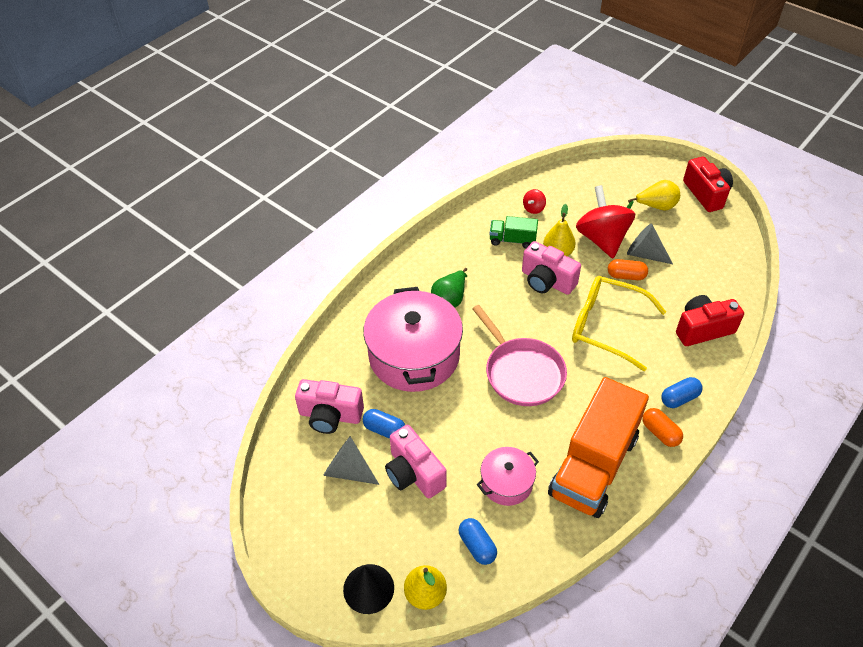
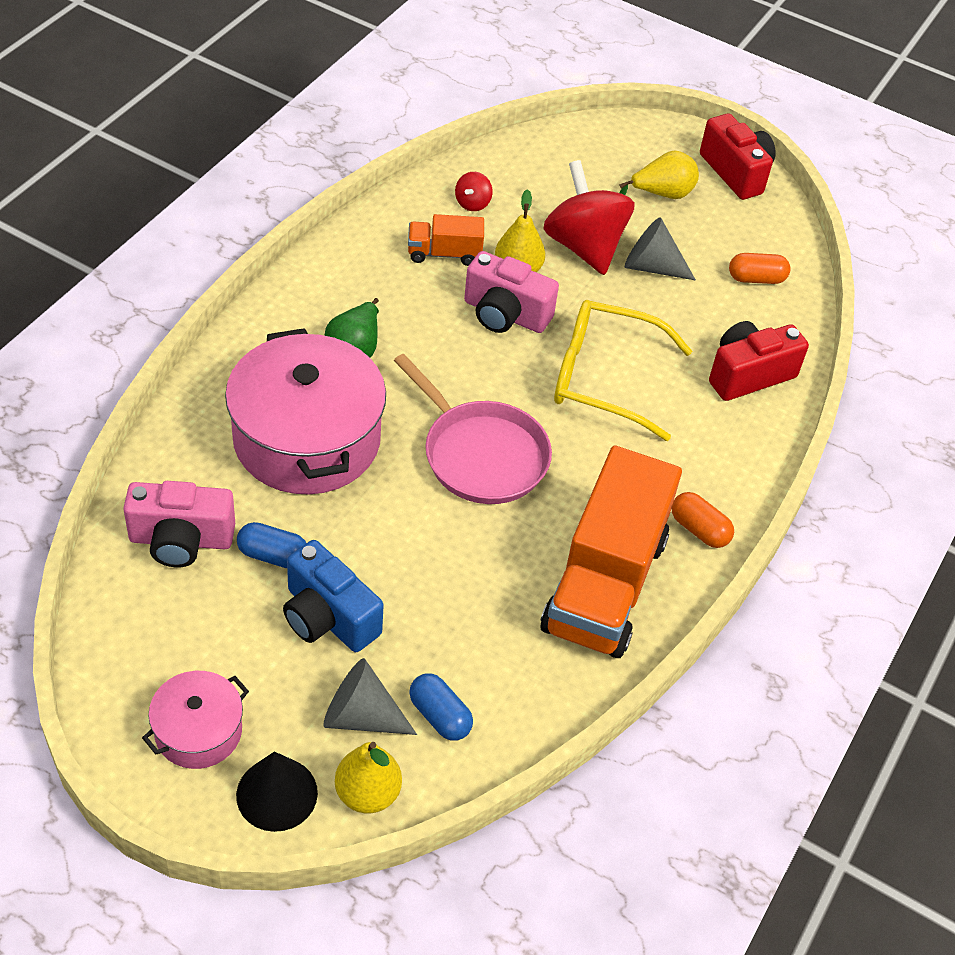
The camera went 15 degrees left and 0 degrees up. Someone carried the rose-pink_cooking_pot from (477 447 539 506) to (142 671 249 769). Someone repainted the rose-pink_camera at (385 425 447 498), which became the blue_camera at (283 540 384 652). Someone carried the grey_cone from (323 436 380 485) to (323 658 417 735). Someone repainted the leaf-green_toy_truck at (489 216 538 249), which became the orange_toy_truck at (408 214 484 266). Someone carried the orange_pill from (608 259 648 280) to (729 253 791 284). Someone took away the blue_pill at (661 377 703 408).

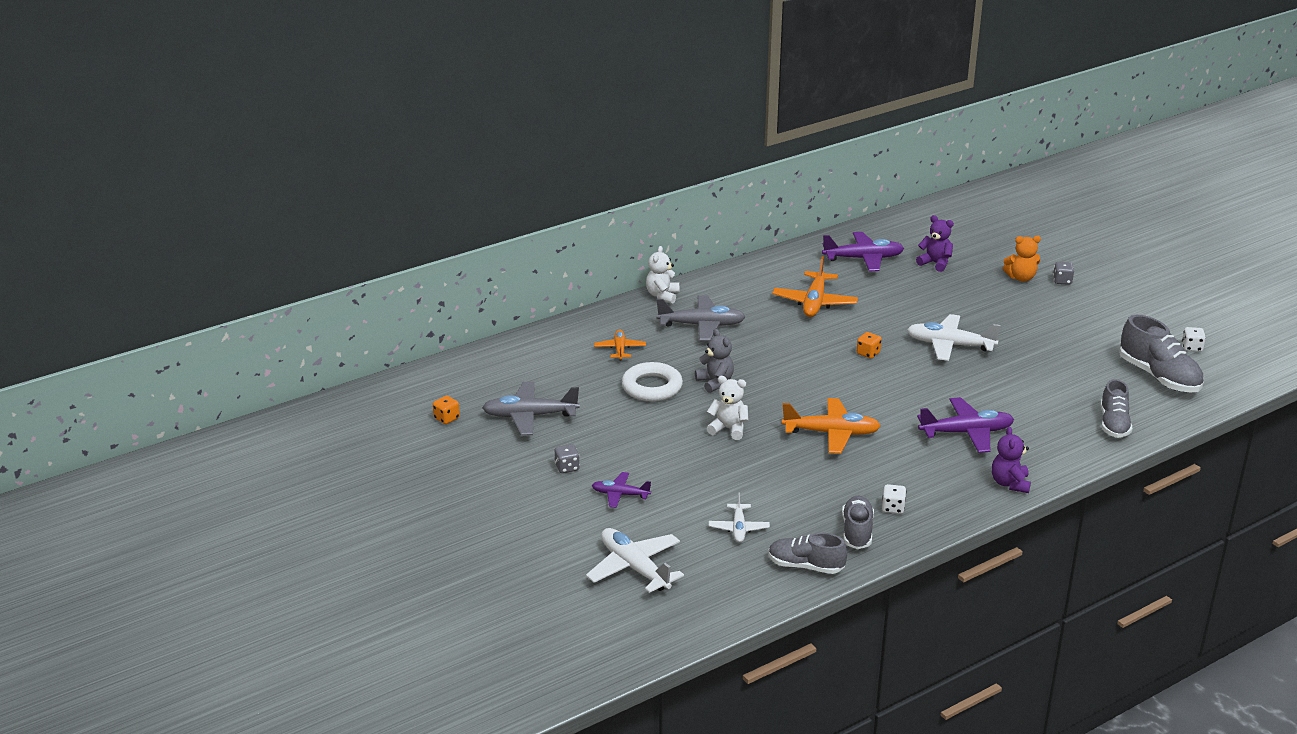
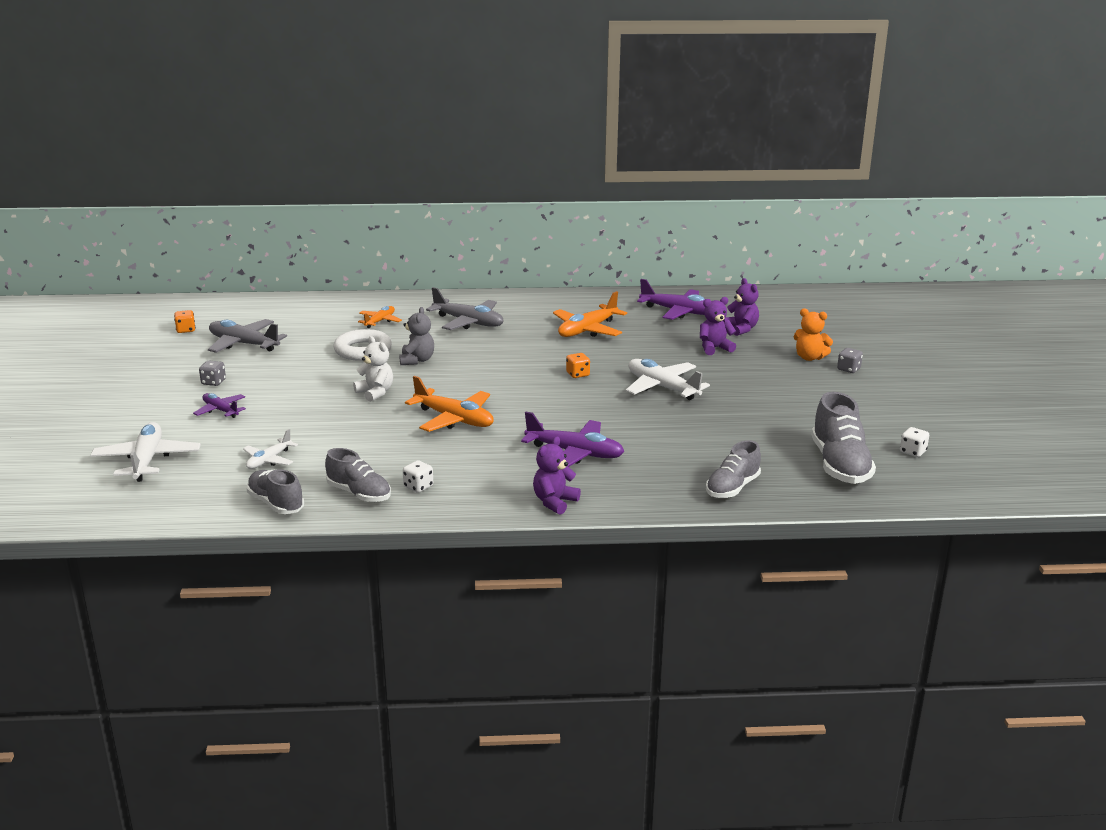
The camera went 30 degrees right and 5 degrees down. Someone rotated the grey_shoe at (842 496 874 549) by 90 degrees clockwise. Someone put down the purple_stuffed_bear at (700 297 736 355). Someone took away the pure_white_stuffed_bear at (646 246 679 304).

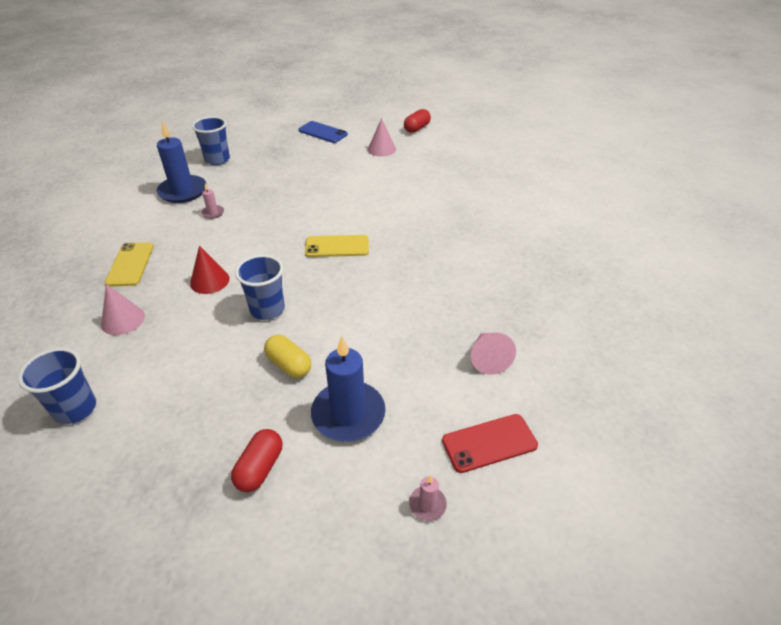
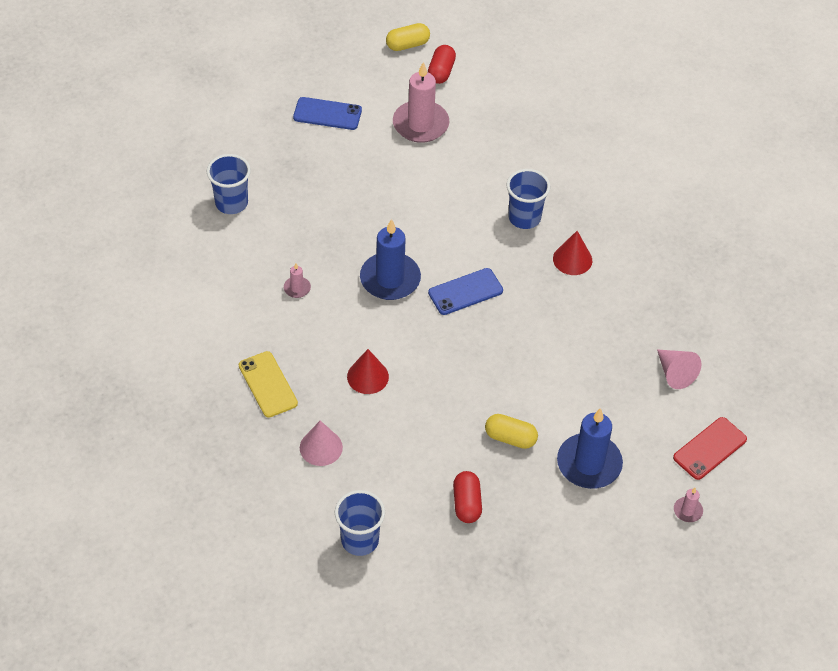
The camera went 25 degrees left and 10 degrees up. Someone carried the blue_candle from (157 121 207 203) to (360 219 421 300). Someone put down the bright_yellow_pill at (386 23 430 51). Someone swapped the rose-pink_cone at (368 118 396 157) for the rose-pink_candle at (393 62 449 143). Someone repainted the bright_yellow_mobile_phone at (305 235 369 257), which became the blue_mobile_phone at (428 268 503 315). Someone carried the red_pill from (231 429 282 492) to (453 471 482 523). Someone carried the blue_cup from (235 255 285 320) to (507 169 550 229). Someone put down the red_cone at (553 231 592 275).

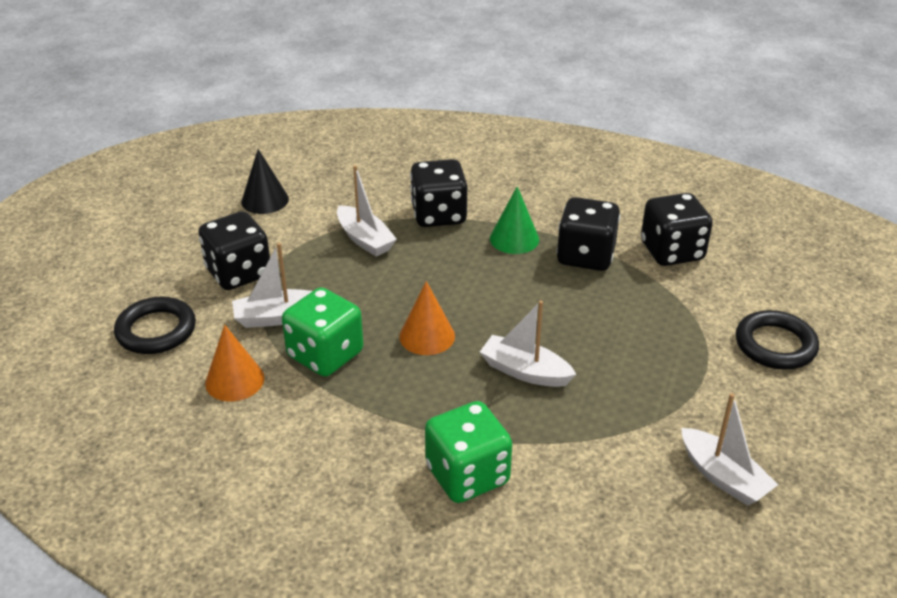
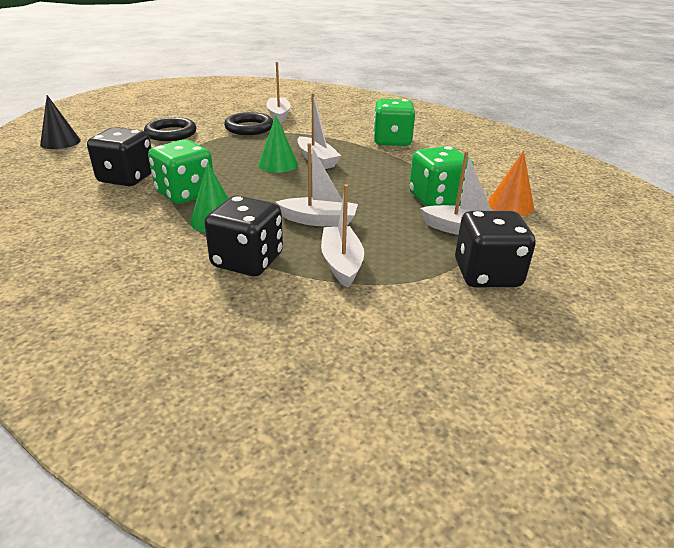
The camera went 150 degrees left and 5 degrees down. Someone carried the ebony_cone from (241 149 289 214) to (40 95 81 149). Someone repainted the ebony_die at (556 197 620 271), which became the leaf-green_die at (148 140 213 204). Someone carried the ebony_torus from (114 296 196 354) to (224 112 273 135). Someone put down the leaf-green_cone at (258 115 298 173). Someone put down the pure_white_toy_boat at (276 143 358 227). Someone took away the orange_cone at (399 281 455 355).

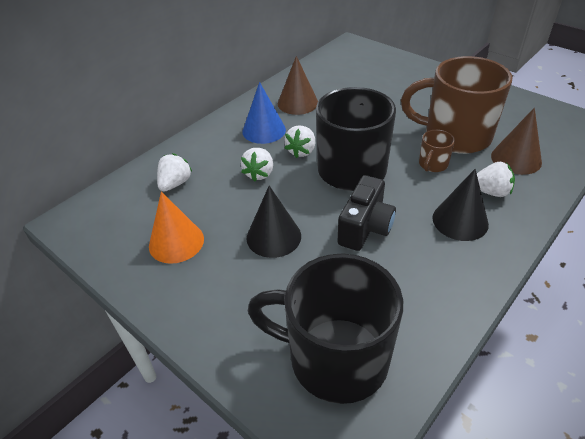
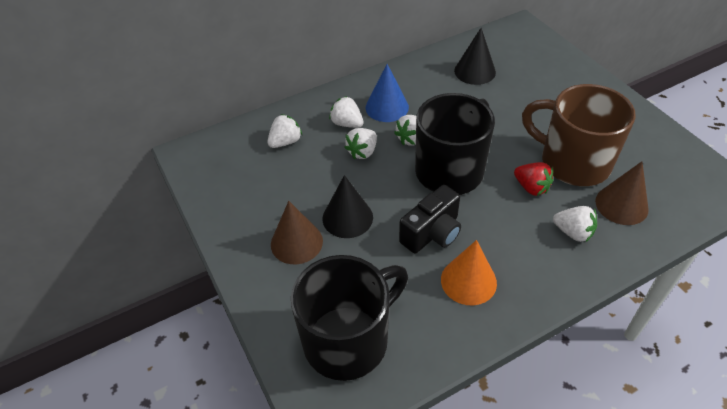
The camera went 20 degrees right and 5 degrees up. Someone carried the brown_cone from (278 56 318 115) to (271 201 323 264). Someone rotated the ebony_tea_mug at (248 254 403 404) by 105 degrees clockwise. Someone put down the pure_white_berry at (329 96 364 128). Someone carried the orange_cone from (149 191 204 264) to (441 240 497 305). Someone carried the ebony_cone from (432 169 489 241) to (454 28 496 85). Someone swapped the brown_tea_mug at (419 130 455 172) for the red_berry at (514 162 554 196).

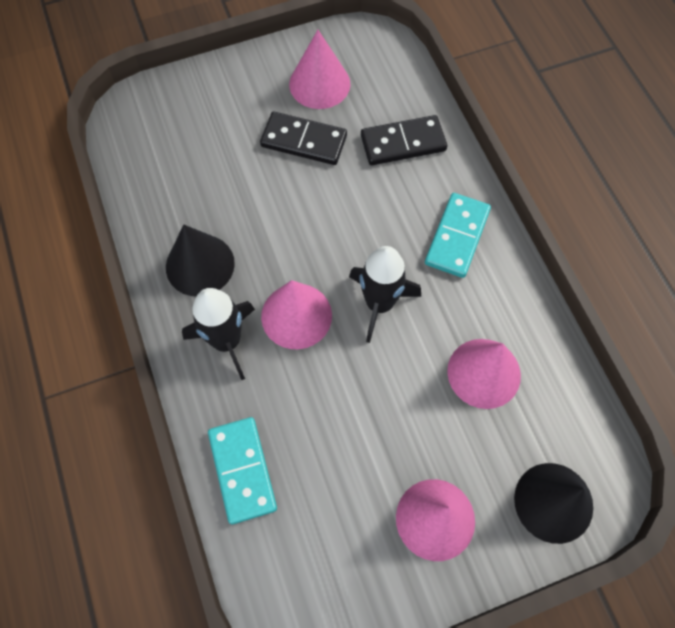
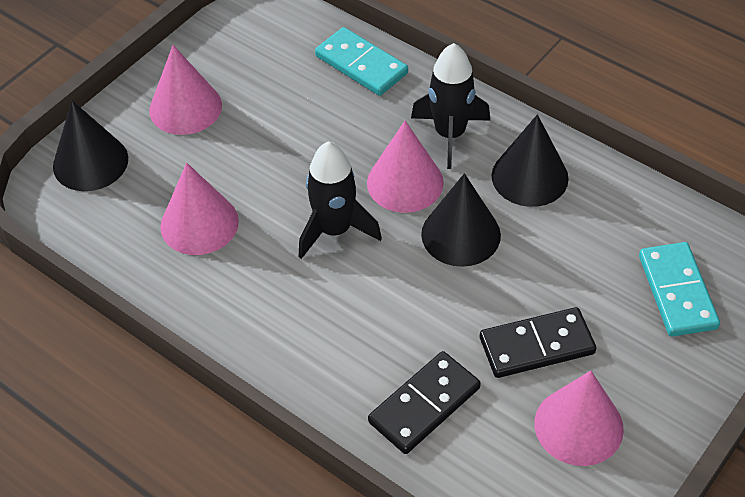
The camera went 150 degrees right and 15 degrees down. Someone put down the ebony_cone at (421 173 501 267). Someone carried the teal_domino from (425 193 491 278) to (639 242 720 337).

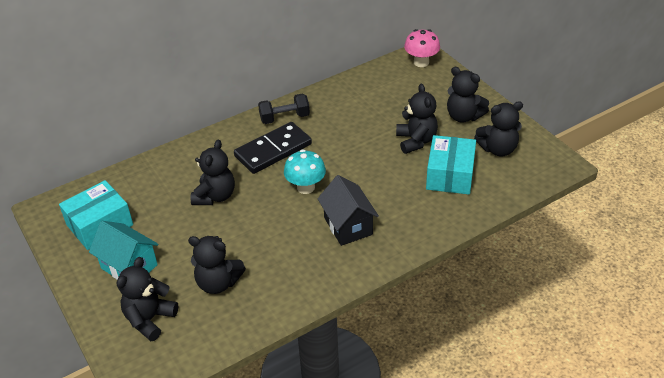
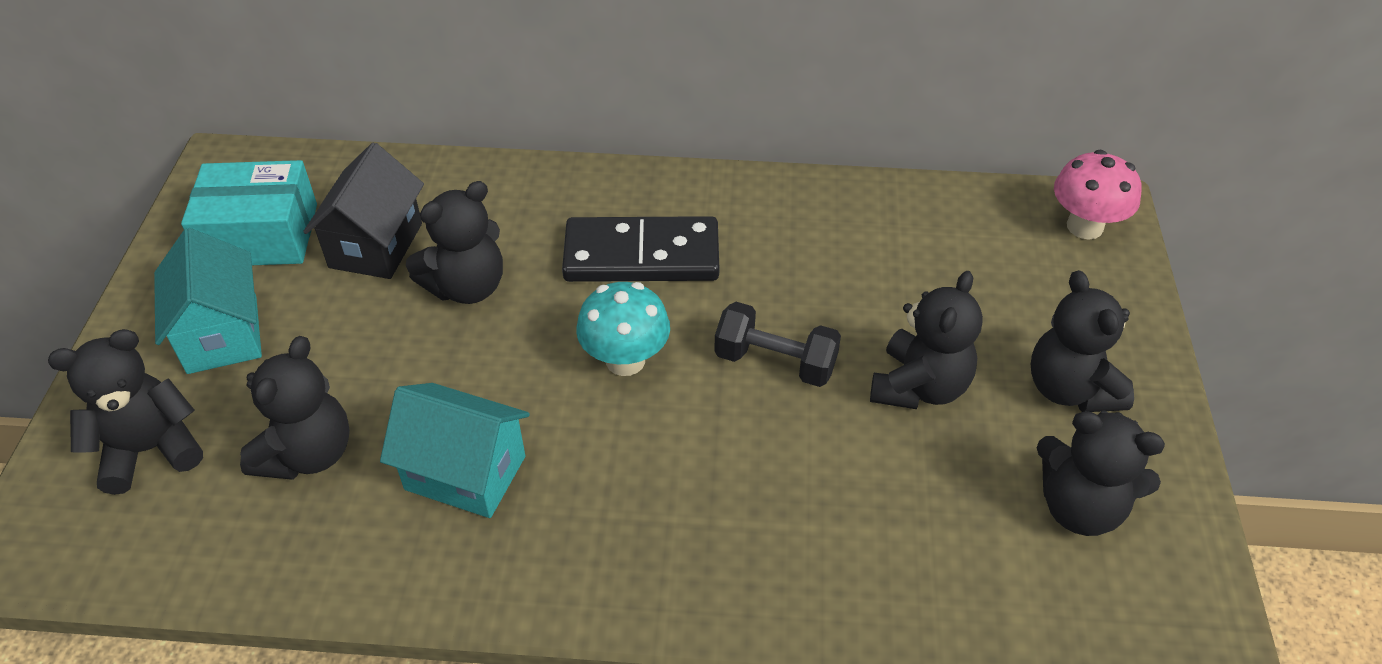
The camera went 35 degrees right and 5 degrees up. Someone rotated the ebony_stuffed_bear at (188 236 246 294) by 120 degrees counterclockwise. Someone carried the ebony_toy_house from (318 175 379 246) to (303 143 424 279). Someone put down the teal_toy_house at (380 383 530 518). Someone carried the ebony_free_weight from (258 94 310 124) to (714 302 841 387). Someone took away the teal_box at (426 135 476 194).

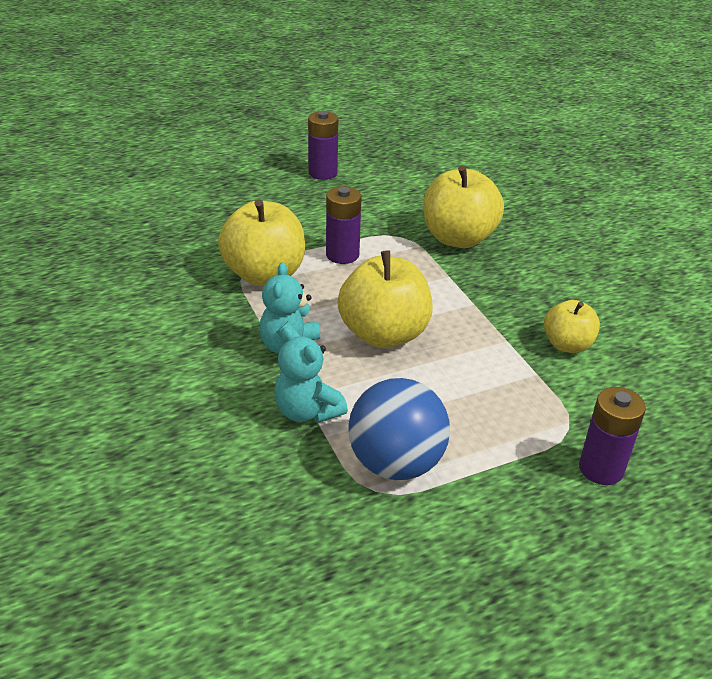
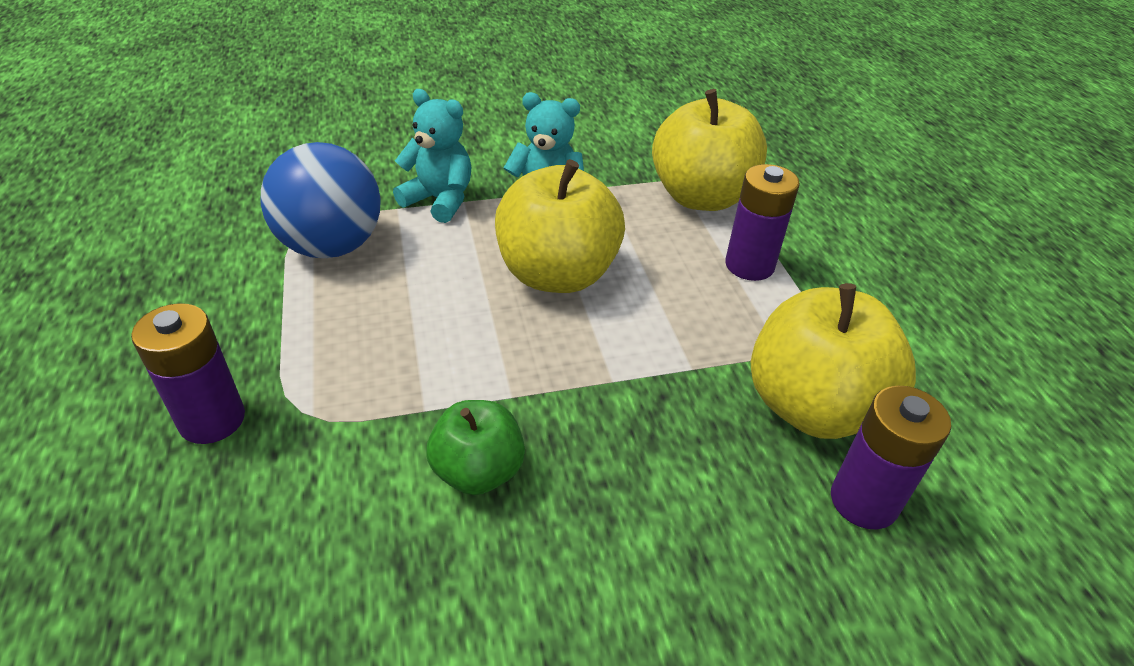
The camera went 100 degrees right and 5 degrees up. Someone rotated the teal_stuffed_bear at (274 327 348 423) by 60 degrees clockwise. Someone repainted the bright_yellow_toy_apple at (544 300 600 353), which became the leaf-green_toy_apple at (426 400 525 495). Someone carried the purple_battery from (308 111 338 180) to (831 386 951 530).

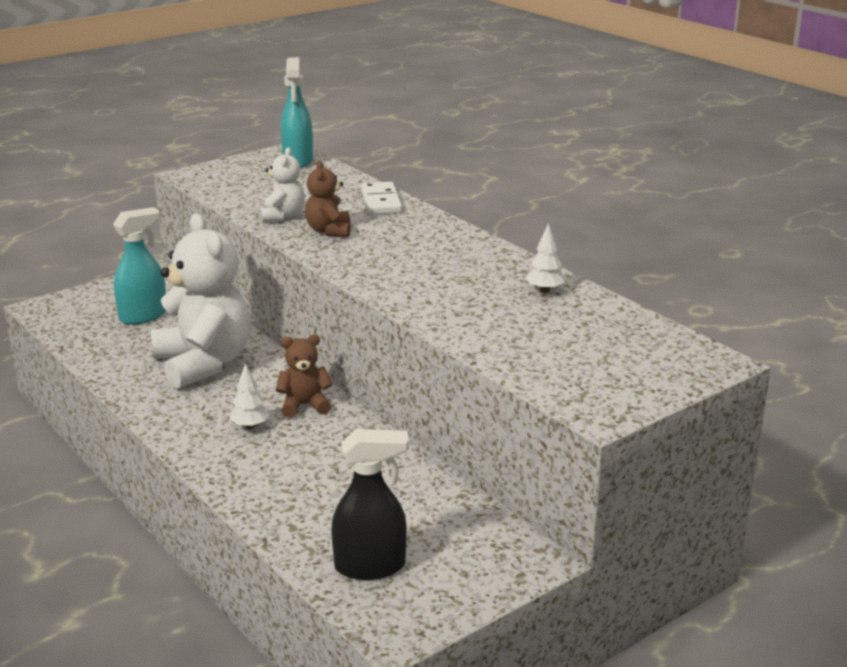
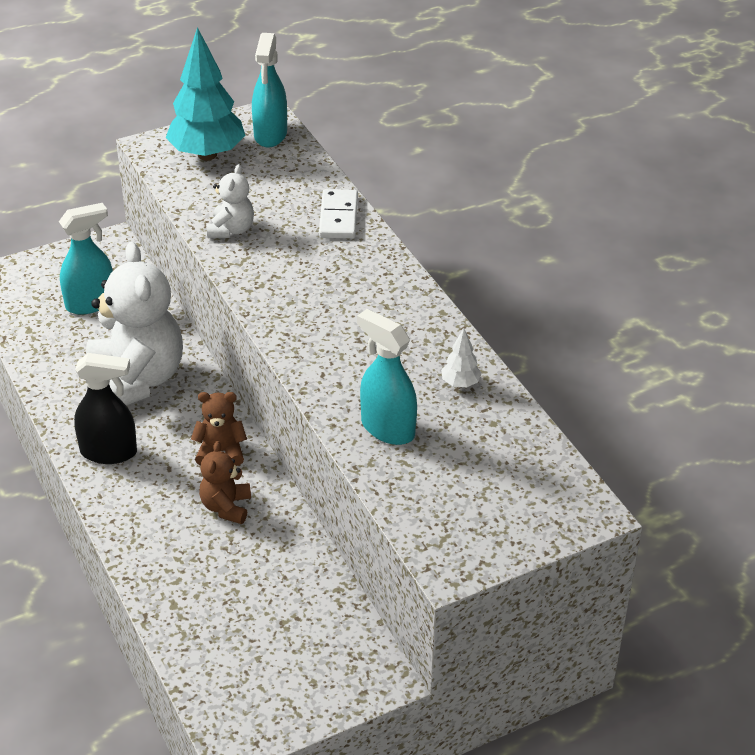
The camera went 10 degrees right and 15 degrees up. Someone carried the ebony_spray_bottle from (331 429 409 580) to (74 353 137 464). Someone put down the teal_fir_tree at (166 27 246 160). Someone carried the brown_stuffed_bear from (305 161 351 237) to (199 441 251 524). Someone put down the teal_spray_bottle at (357 309 417 445). Someone took away the pure_white_fir_tree at (230 363 270 429).

